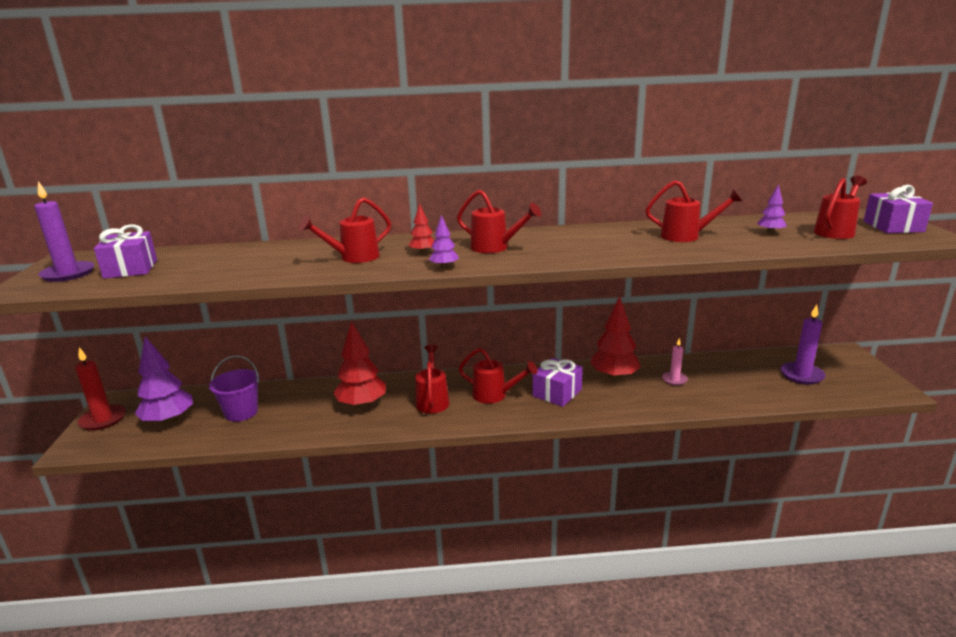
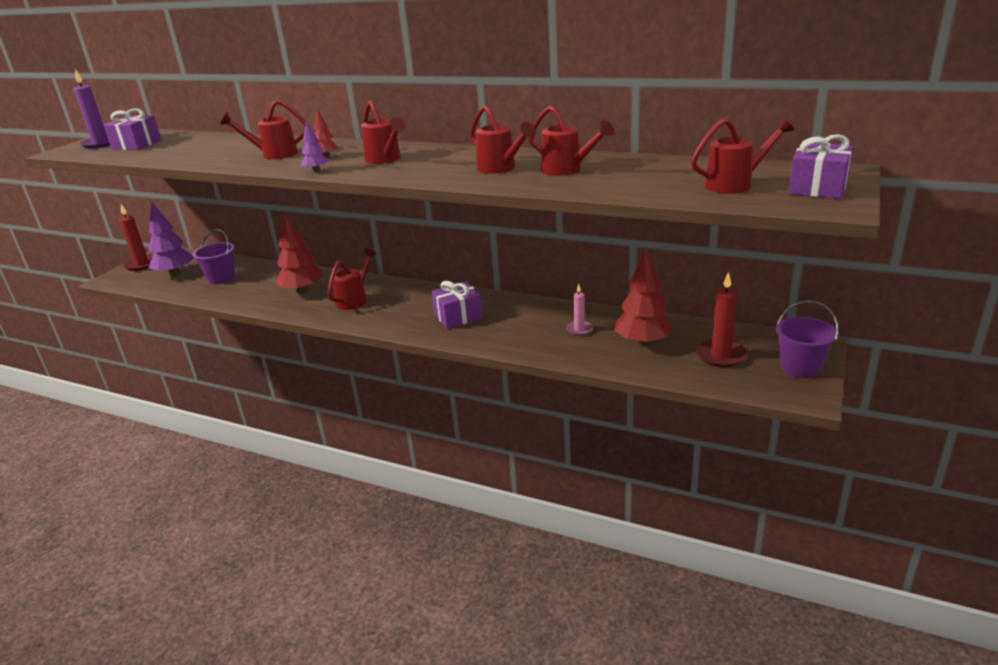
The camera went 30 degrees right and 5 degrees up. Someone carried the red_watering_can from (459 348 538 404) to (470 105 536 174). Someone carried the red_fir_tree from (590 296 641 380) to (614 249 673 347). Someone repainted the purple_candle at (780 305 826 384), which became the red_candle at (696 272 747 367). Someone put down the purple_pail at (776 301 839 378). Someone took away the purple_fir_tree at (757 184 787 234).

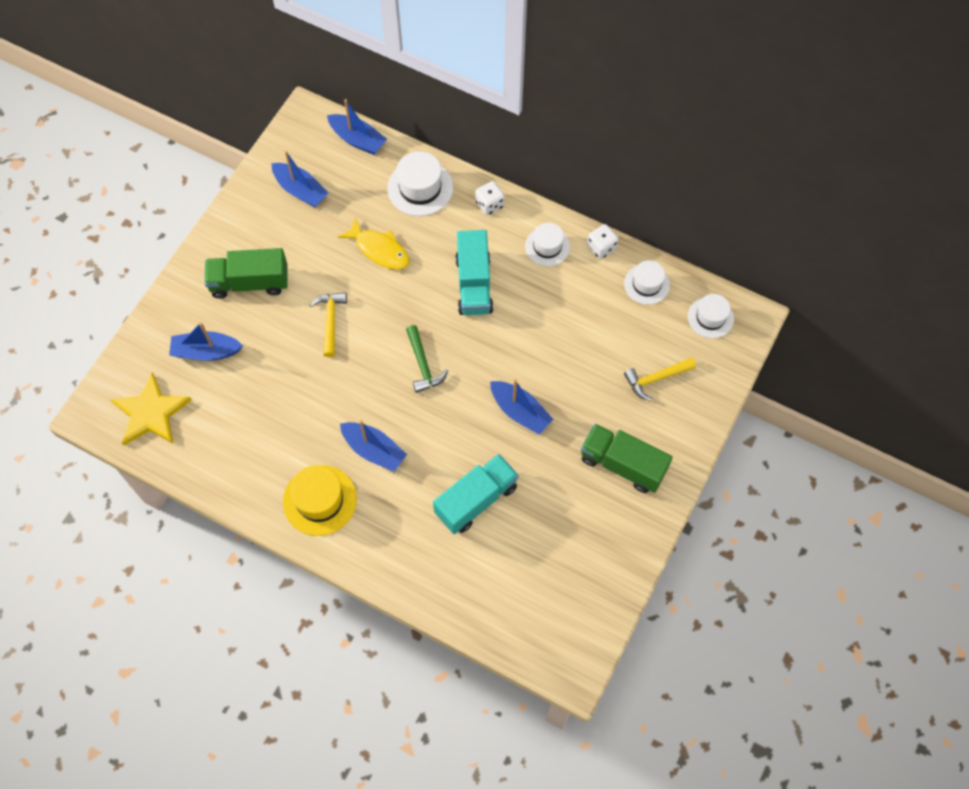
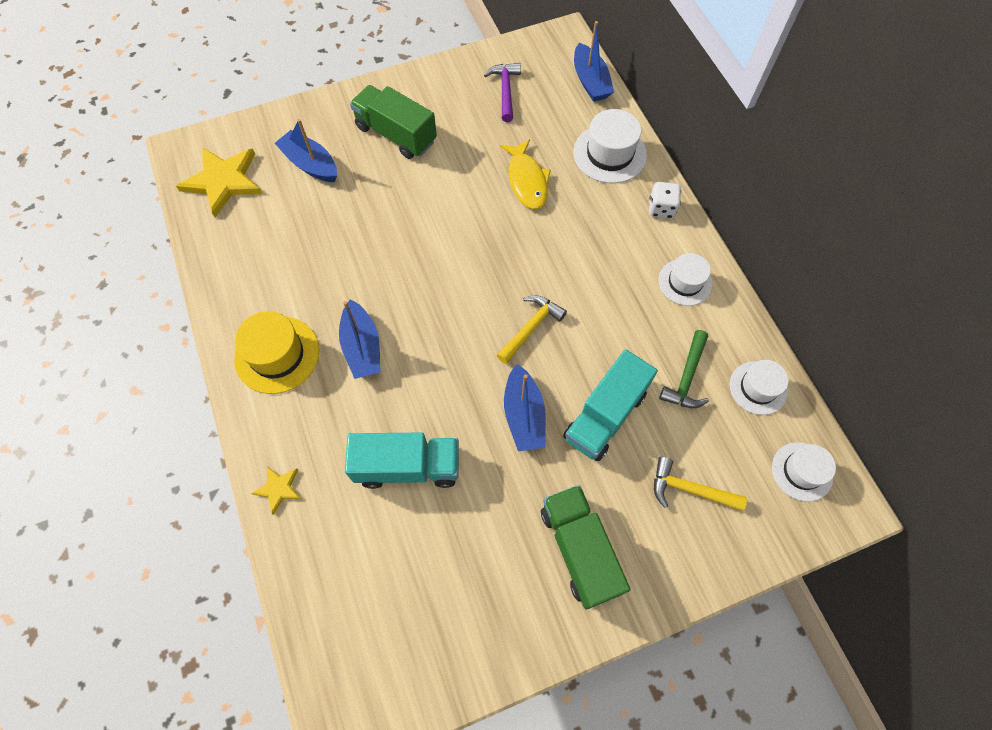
The camera went 40 degrees right and 0 degrees up. Someone put down the bright_yellow_star_shape at (251 466 301 515). Someone swapped the blue_toy_boat at (271 151 329 207) for the purple_claw_hammer at (484 63 521 122). Someone carried the bright_yellow_claw_hammer from (310 293 347 357) to (497 295 567 364). Someone carried the teal_toy_truck from (455 230 493 315) to (563 349 658 461). Someone carried the leaf-green_claw_hammer from (406 325 448 393) to (659 330 709 408). Someone took away the pure_white_die at (587 224 619 259).

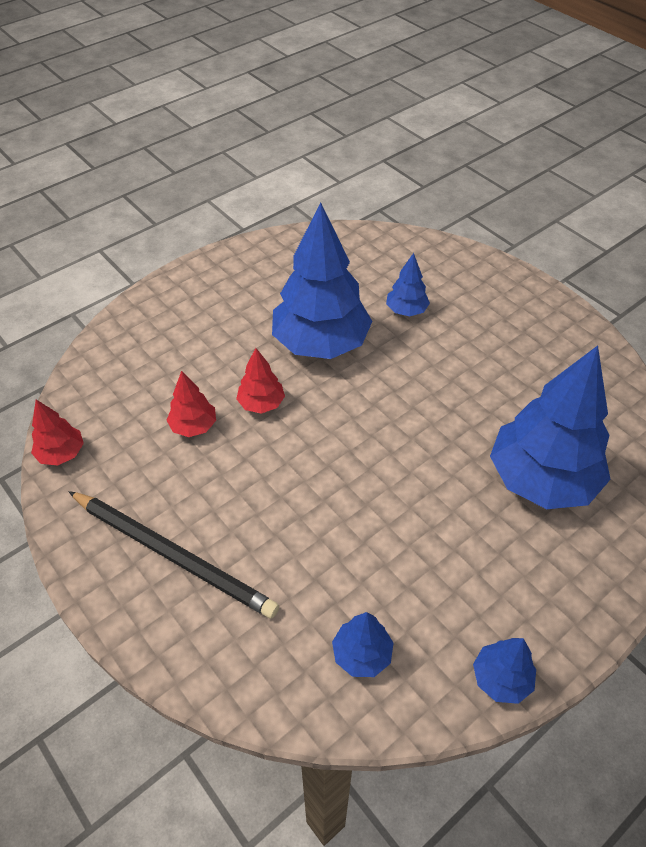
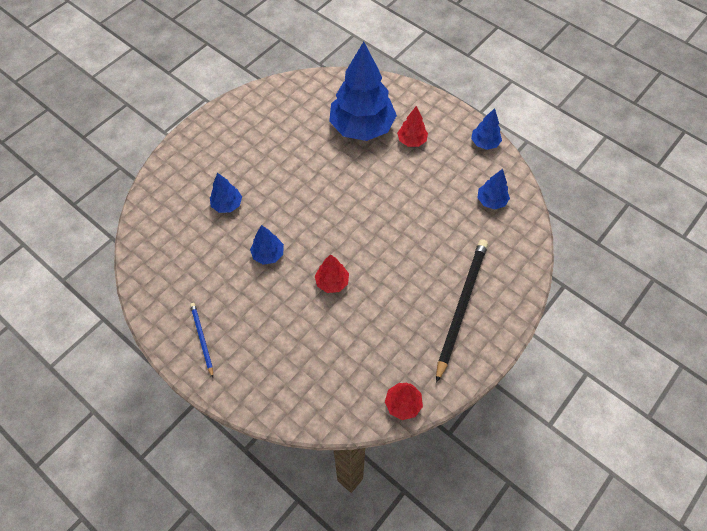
The camera went 100 degrees left and 10 degrees up. Someone put down the blue_wooden_pencil at (190 303 213 378). Someone scaled the blue_fir_tree at (272 202 372 359) by 0.46. Someone carried the red_fir_tree from (166 371 216 437) to (397 106 428 147).

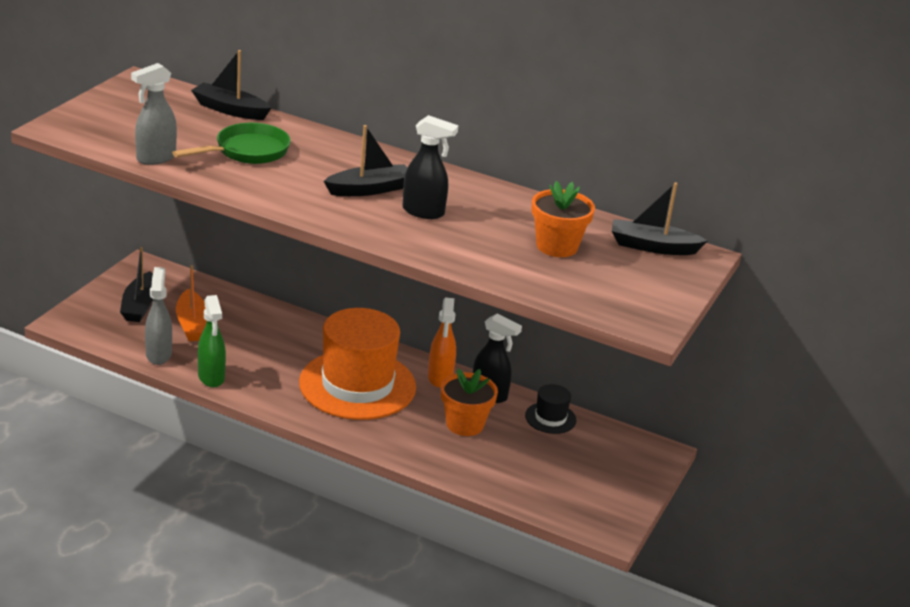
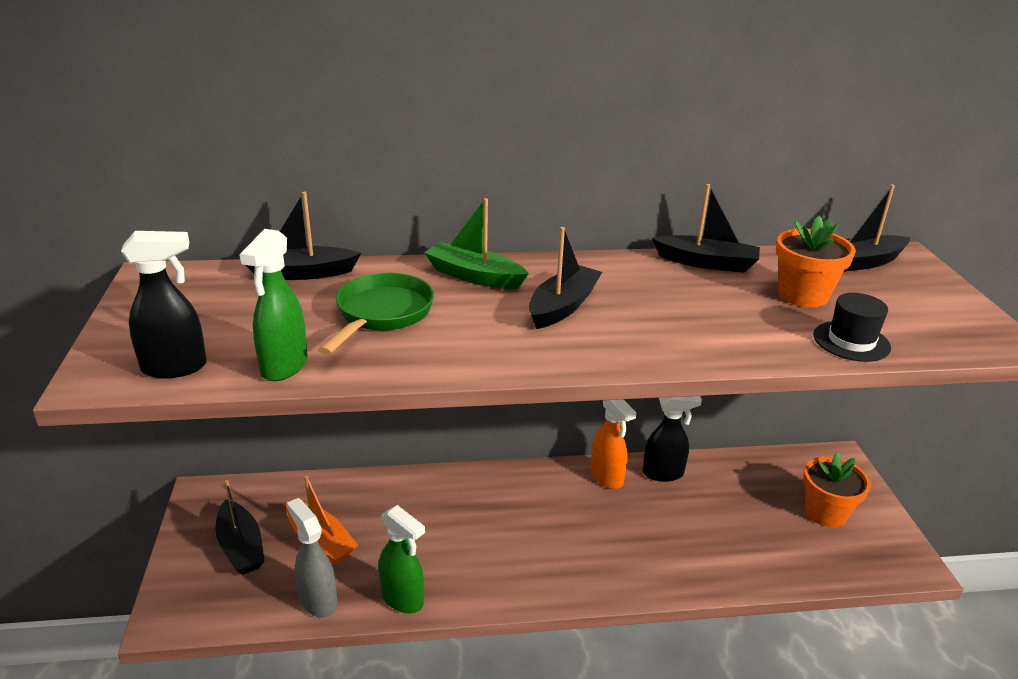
The camera went 30 degrees left and 0 degrees up. Someone carried the ebony_spray_bottle from (403 115 458 219) to (121 231 207 379). Someone repainted the grey_spray_bottle at (131 63 177 165), which became the leaf-green_spray_bottle at (239 229 308 381). Someone put down the leaf-green_toy_boat at (424 198 529 289). Someone put down the ebony_toy_boat at (652 184 760 273). Someone carried the orange_flower_pot from (441 369 498 436) to (803 452 871 528). Someone carried the ebony_top_hat from (525 384 576 434) to (813 293 891 362). Someone took away the orange_top_hat at (299 308 416 420).

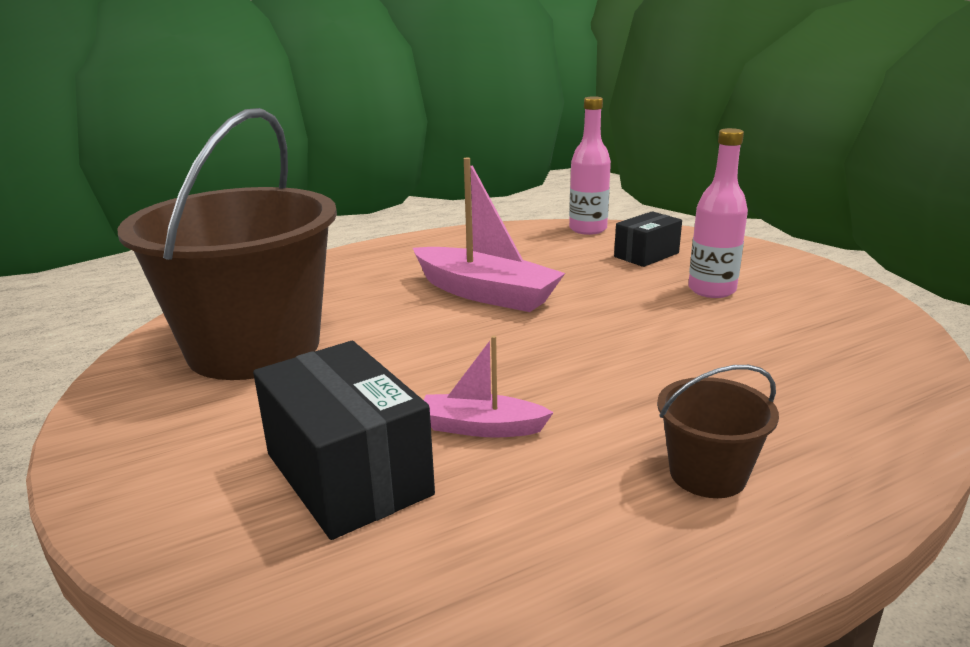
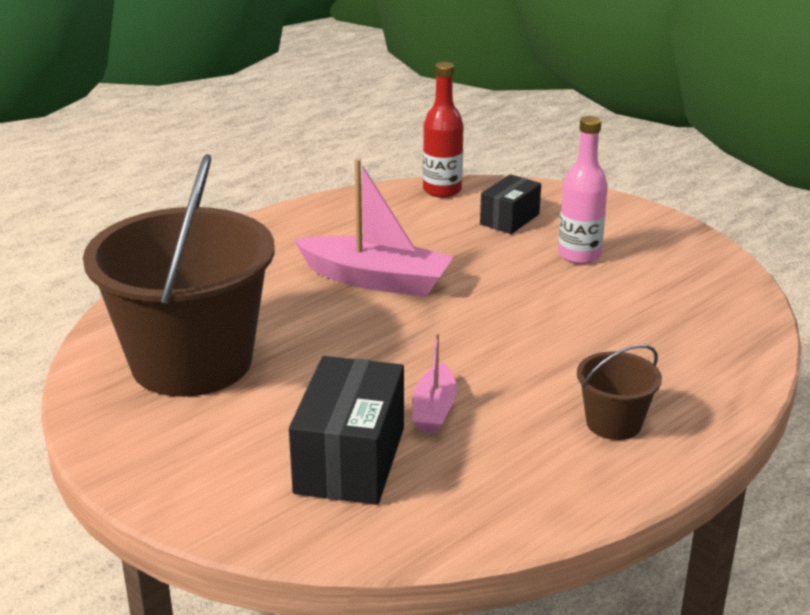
The camera went 15 degrees left and 5 degrees up. Someone rotated the ebony_box at (253 341 435 540) by 60 degrees clockwise. Someone rotated the rose-pink_toy_boat at (424 336 554 438) by 75 degrees counterclockwise. Someone repainted the rose-pink_drink_bottle at (569 96 611 235), which became the red_drink_bottle at (423 62 464 198).

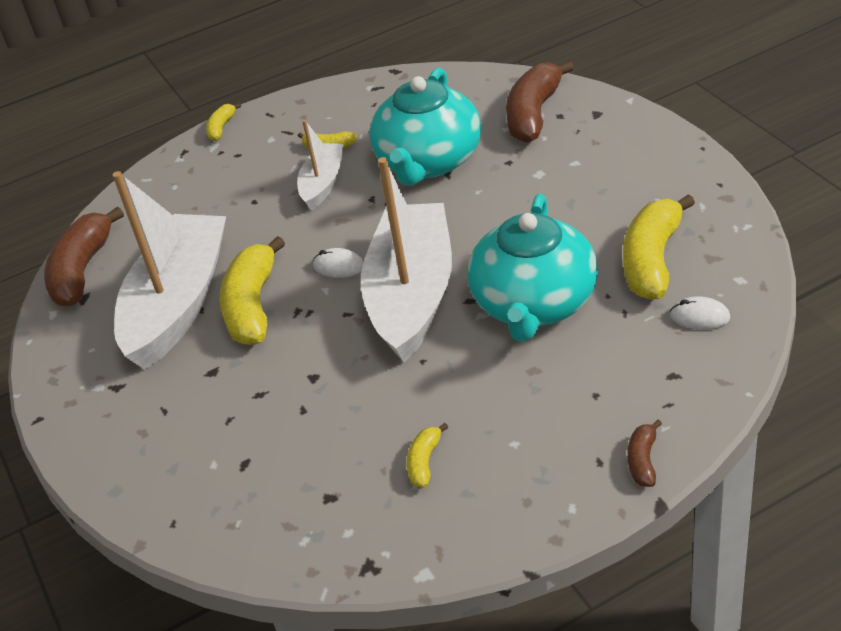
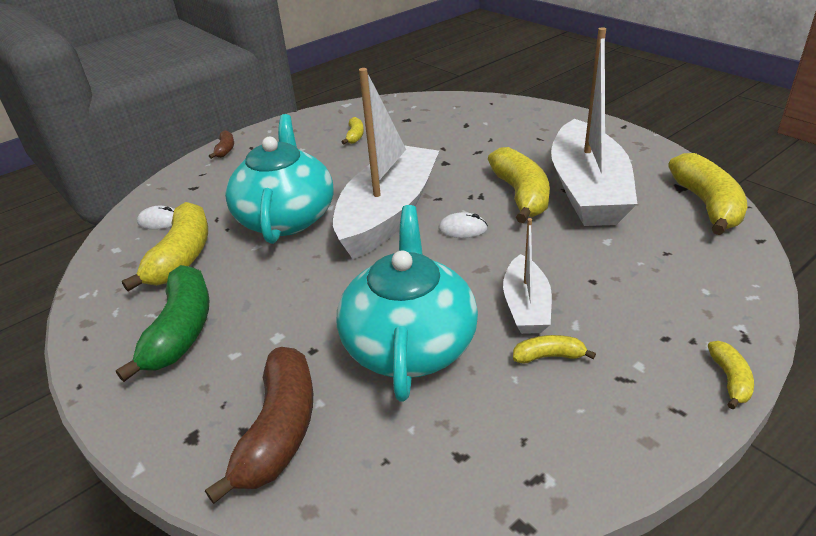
The camera went 165 degrees right and 5 degrees down. Someone put down the leaf-green_toy_banana at (116 265 210 382). Someone rotated the pure_white_toy_boat at (361 157 452 363) by 150 degrees counterclockwise. Someone repainted the brown_toy_banana at (44 206 124 307), which became the bright_yellow_toy_banana at (668 153 747 235).

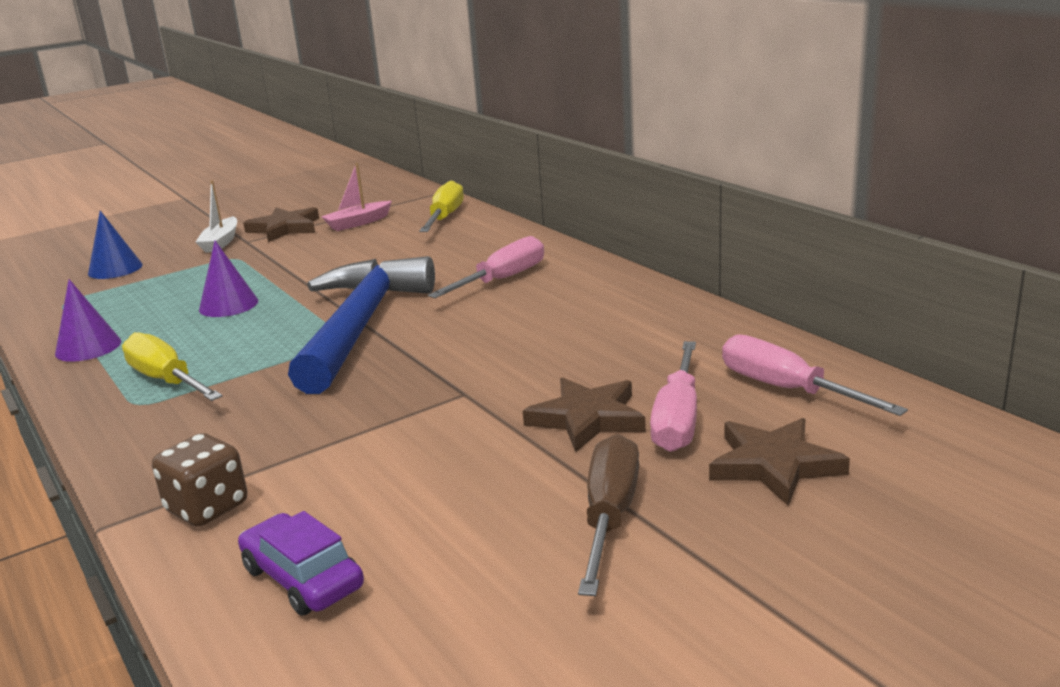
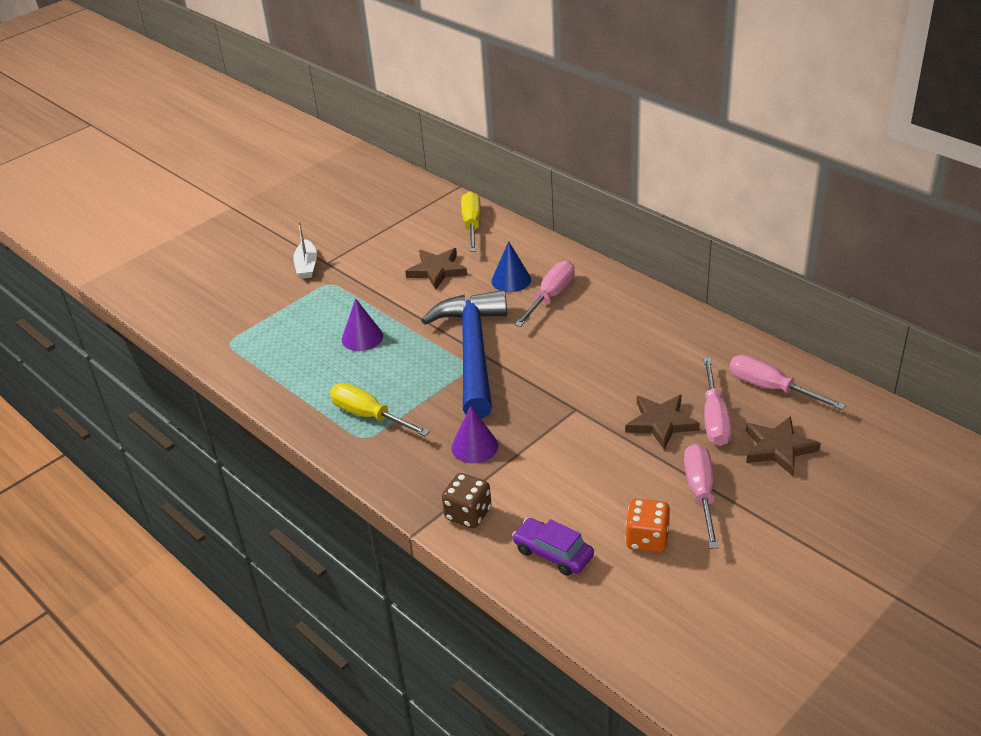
The camera went 10 degrees left and 15 degrees up. Someone carried the brown_star_shape from (243 207 319 242) to (405 248 467 290). Someone carried the purple_cone from (55 279 121 362) to (452 406 498 464). Someone carried the blue_cone from (88 211 142 279) to (491 241 531 292). Someone put down the orange_die at (625 499 670 553). Someone repainted the brown_hand_screwdriver at (578 434 639 596), which became the rose-pink_hand_screwdriver at (684 444 719 549). Someone took away the rose-pink_toy_boat at (321 163 392 231).

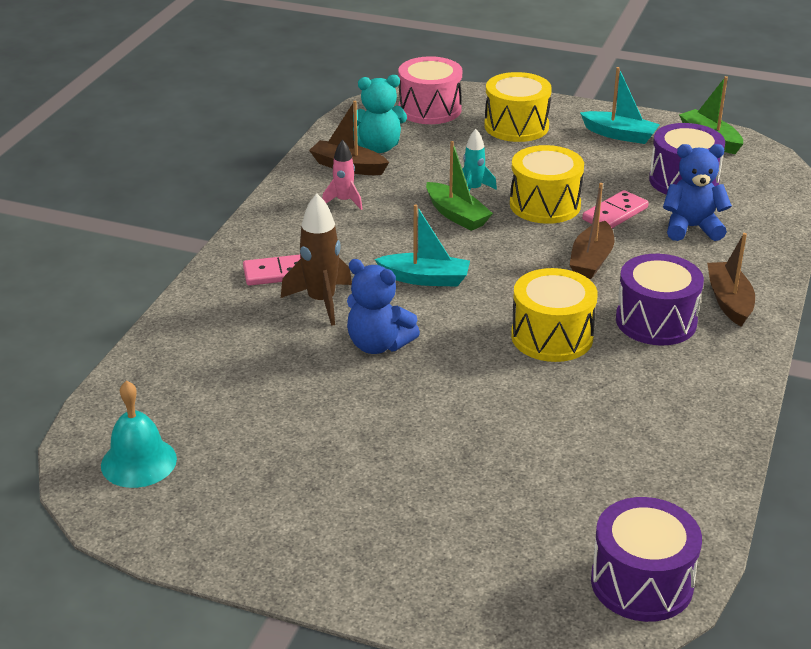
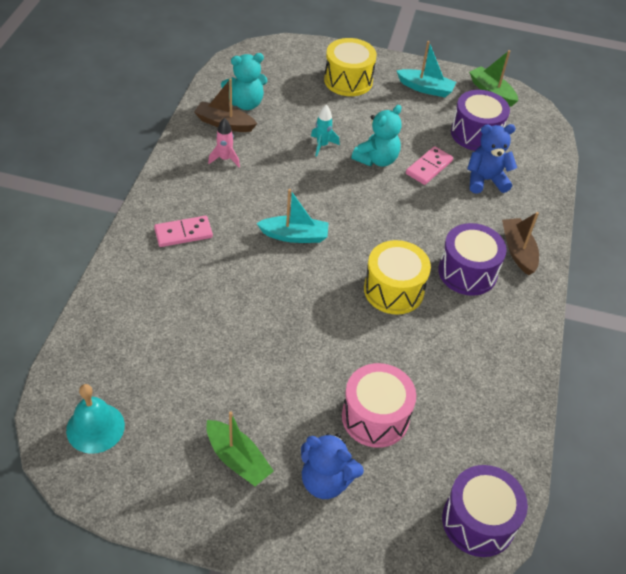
The camera went 10 degrees left and 15 degrees up. Someone carried the leaf-green_toy_boat from (426 141 493 231) to (206 411 274 486). Someone carried the blue_stuffed_bear from (347 259 420 354) to (301 433 364 499). Someone carried the rose-pink_snare_drum from (398 56 462 124) to (342 363 416 448). Someone swapped the bright_yellow_snare_drum at (510 145 584 224) for the teal_stuffed_bear at (351 105 402 167). Someone took away the brown_spaceship at (281 193 352 326). Someone took away the brown_toy_boat at (570 183 614 279).

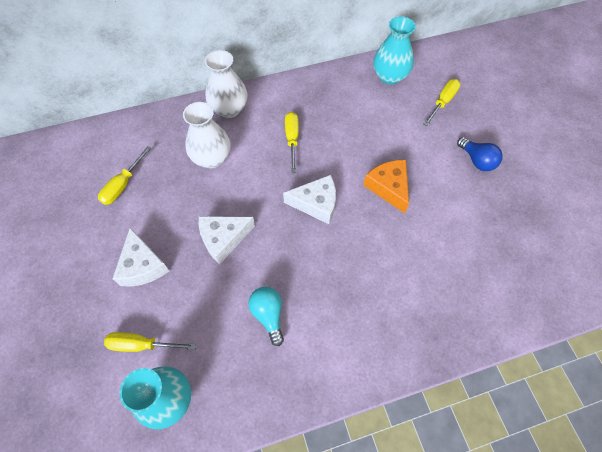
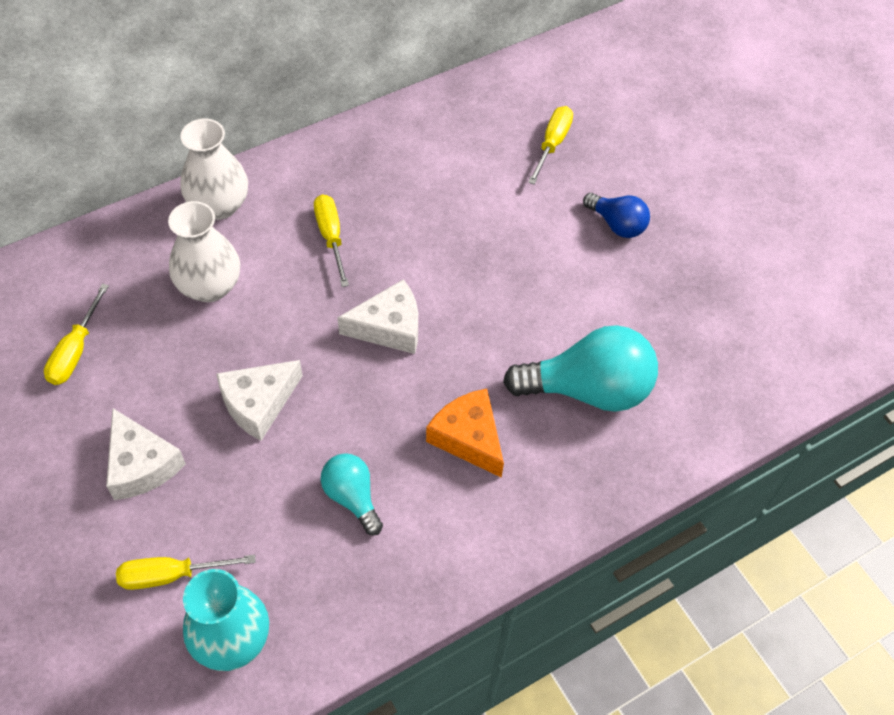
The camera went 15 degrees left and 5 degrees down. Someone carried the orange_piece_of_cheese from (363 160 409 213) to (426 389 504 478). Someone put down the teal_light_bulb at (503 325 658 412). Someone took away the teal_flower_vase at (373 16 416 85).

